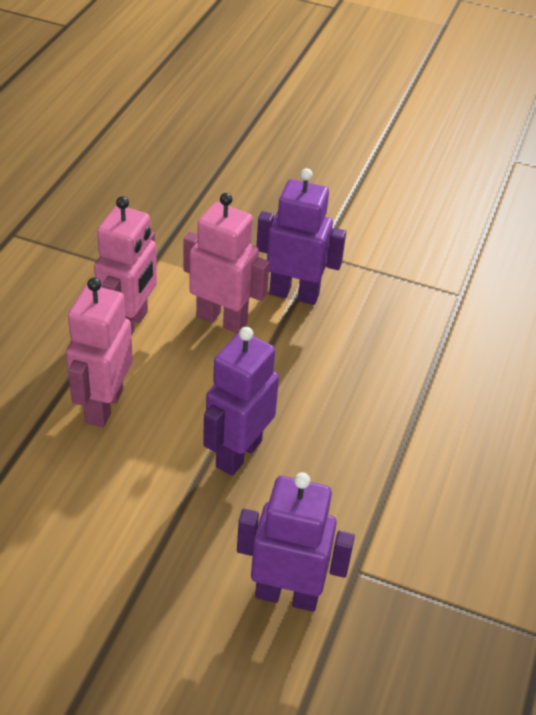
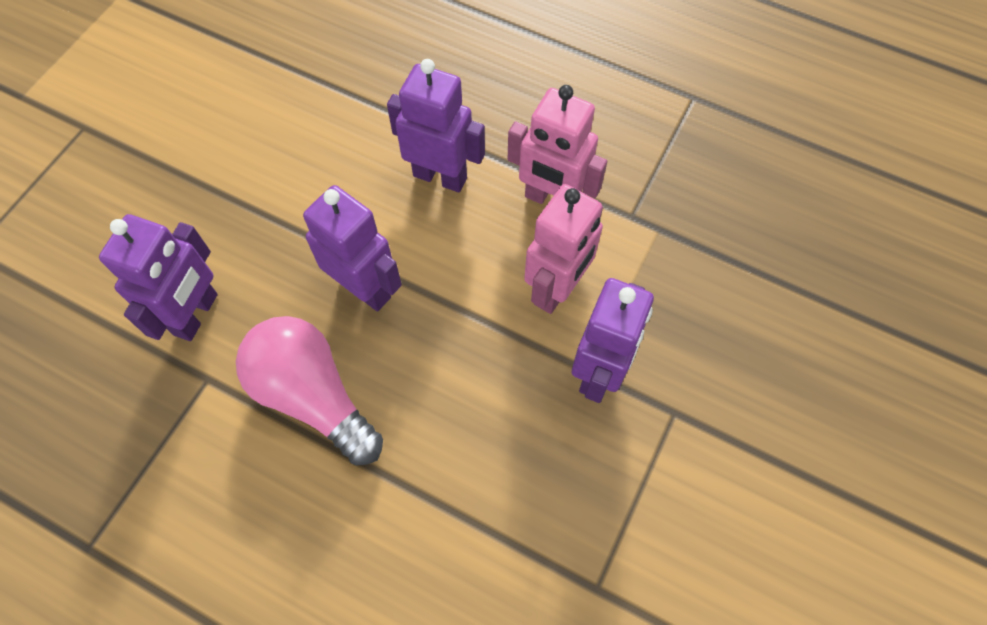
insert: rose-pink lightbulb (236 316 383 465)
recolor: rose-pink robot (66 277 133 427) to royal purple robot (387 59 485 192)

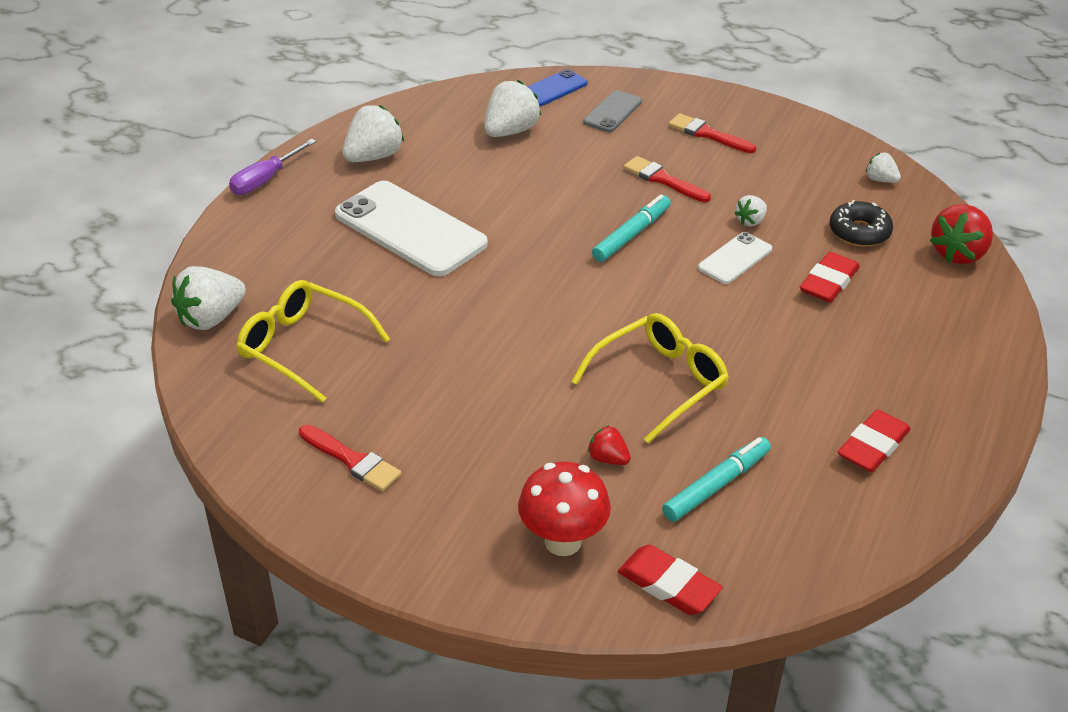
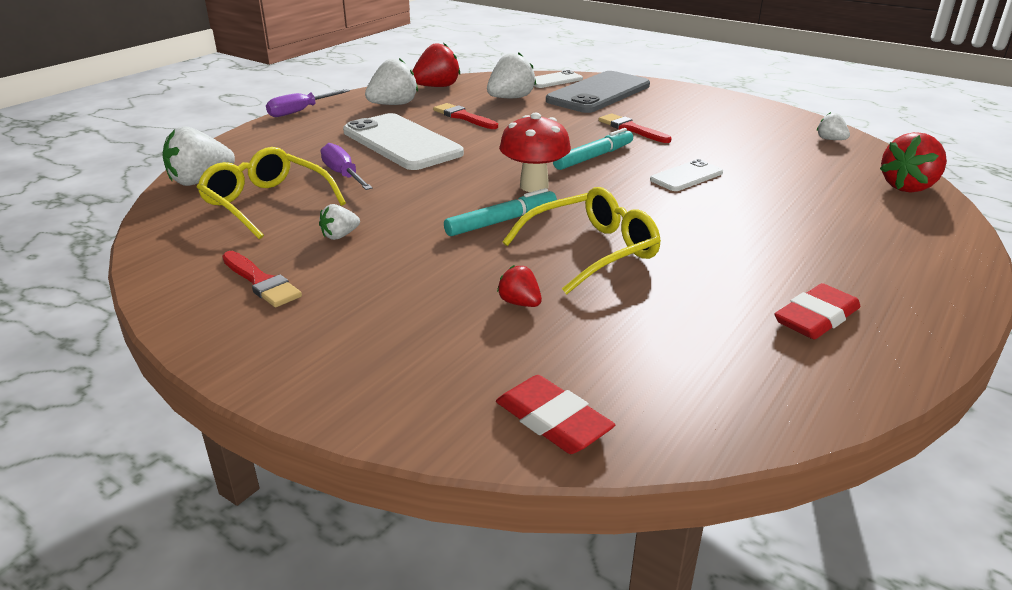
delete: crimson eraser (800 252 860 303); jet-black glazed donut (830 200 893 247)
insert: royal purple screwdriver (321 143 373 190); crimson berry (412 43 460 87)
move: crimson mushroom (518 461 611 556) to (499 113 571 192); turquoise marker (662 437 771 522) to (444 188 557 236); crimson brush (668 113 756 153) to (433 103 498 129); pure white berry (734 195 767 226) to (319 204 360 240)
recolor: royal blue phone (528 69 588 106) to pure white phone (534 70 583 88)
resize: gray phone (583 90 642 132) = (546 71 650 113) x1.98

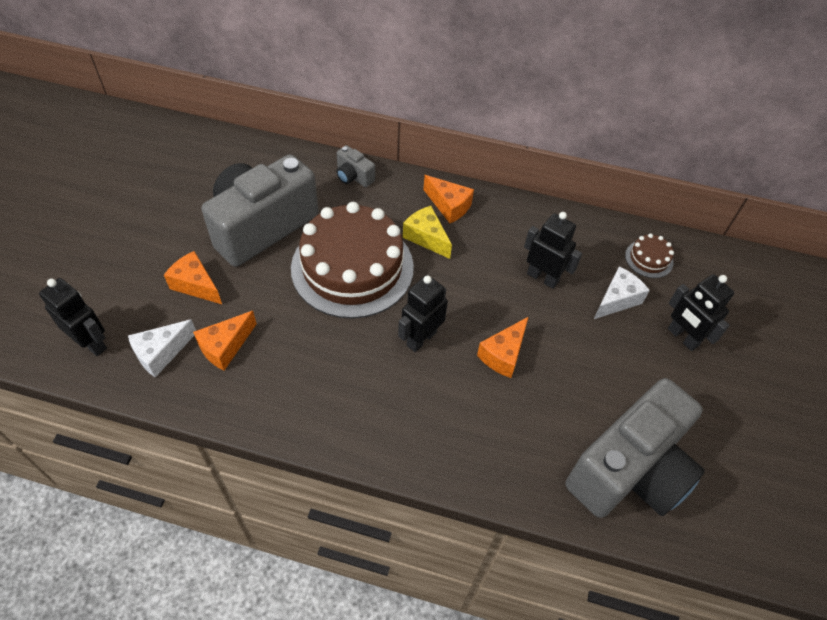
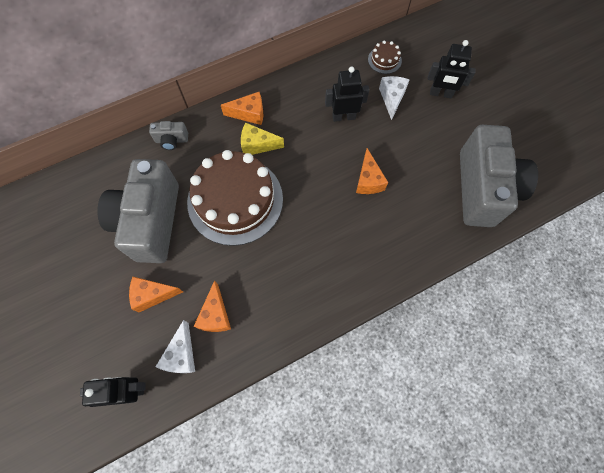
delete: jet-black robot (398 275 448 352)

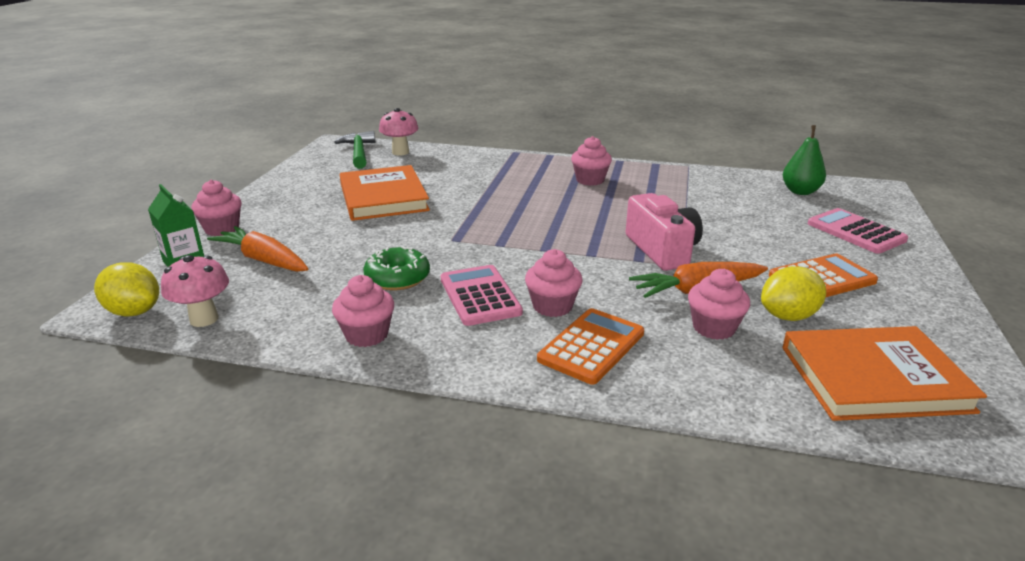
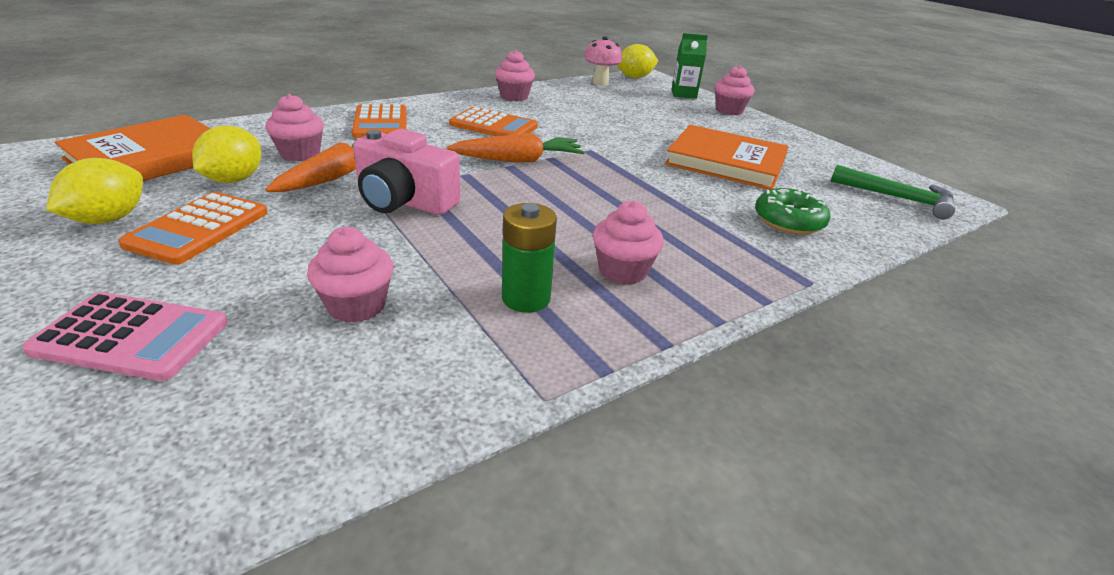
delete: rose-pink mushroom (379 108 418 156); emerald pear (783 125 826 195)
insert: bright yellow toy lemon (46 158 143 224); emerald AA battery (502 203 557 313)
move: orange-coloured root vegetable (207 226 308 272) to (447 133 585 162); emerald glazed donut (363 246 430 290) to (755 188 831 235); rose-pink cupcake (525 249 583 317) to (307 227 393 323)
recolor: rose-pink calculator (441 265 523 326) to orange-coloured calculator (449 107 538 136)

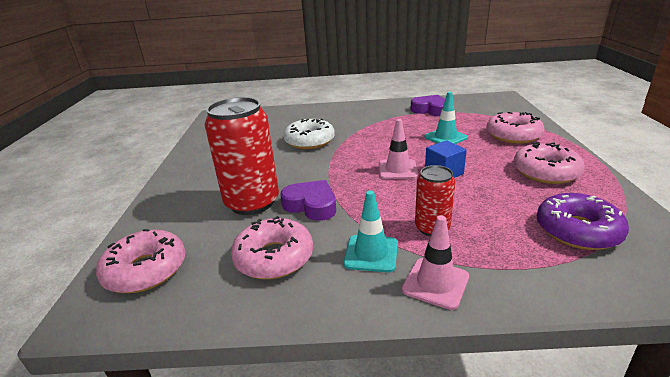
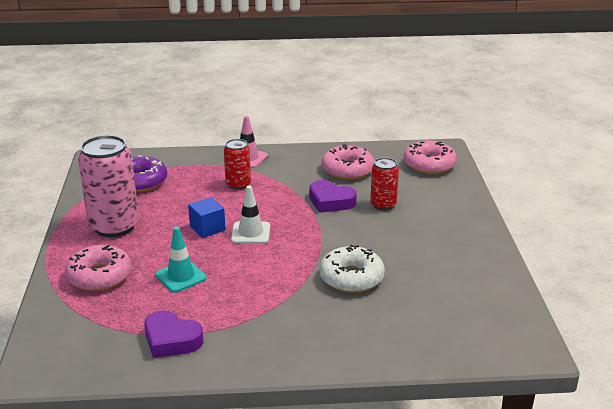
delete: turquoise road cone (344 190 398 273)
replace: rose-pink glazed donut (513 142 585 184) to rose-pink tin (78 135 139 237)
recolor: rose-pink road cone (379 119 418 179) to pure white road cone (231 186 270 244)
resize: crimson tin (204 97 279 215) = (370 157 399 210) x0.55

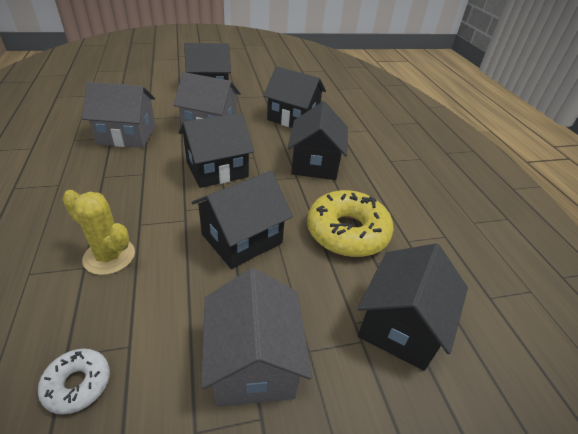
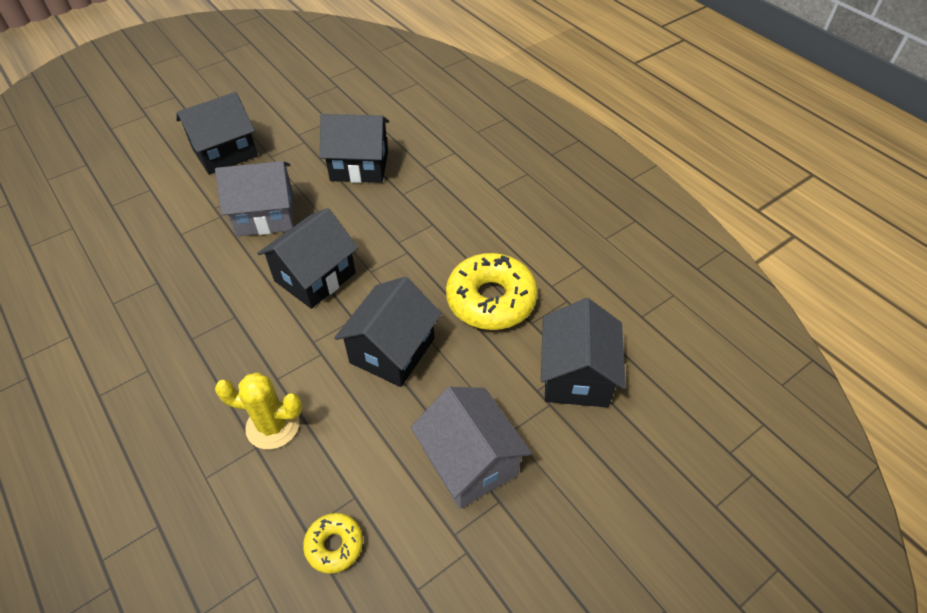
delete: gray cottage (82 82 156 148); jet-black cottage (288 101 348 180)
recolor: pure white glazed donut (38 349 110 415) to bright yellow glazed donut (303 513 363 574)

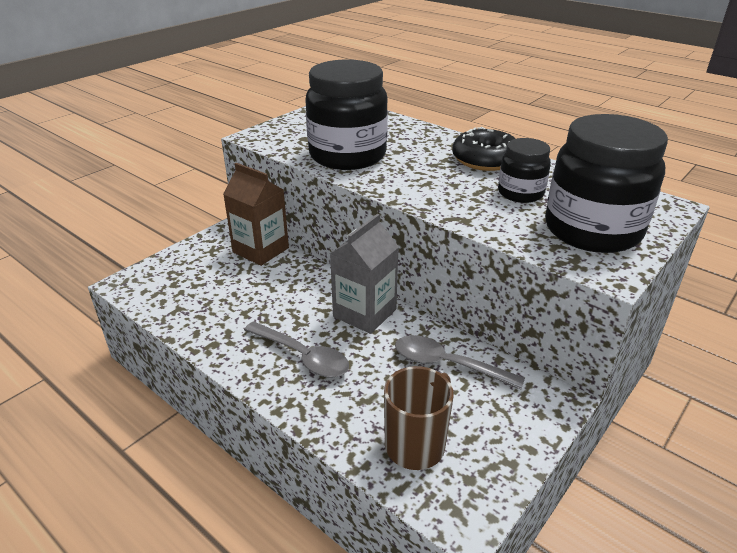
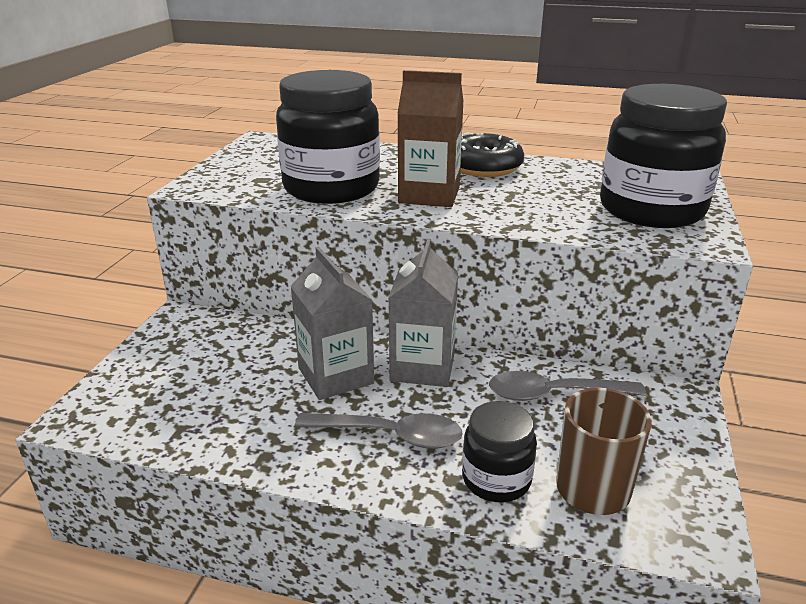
insert: gray carton (290 246 374 400)
move: dark brown carton (223 163 289 266) to (397 70 464 207); jet-black jar (498 138 551 203) to (462 401 537 502)

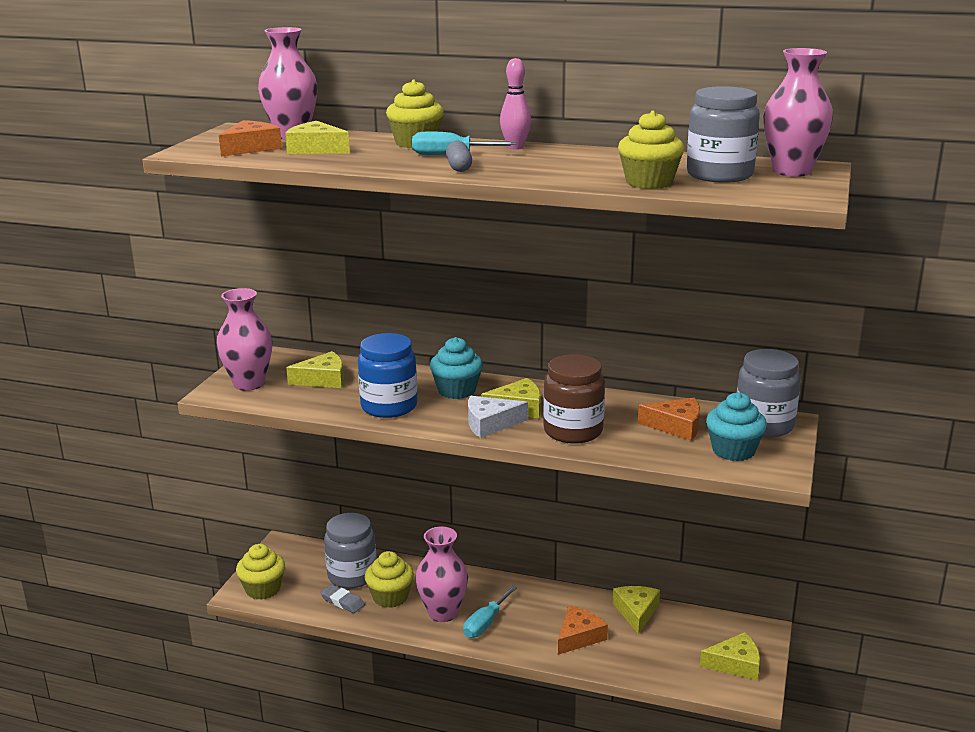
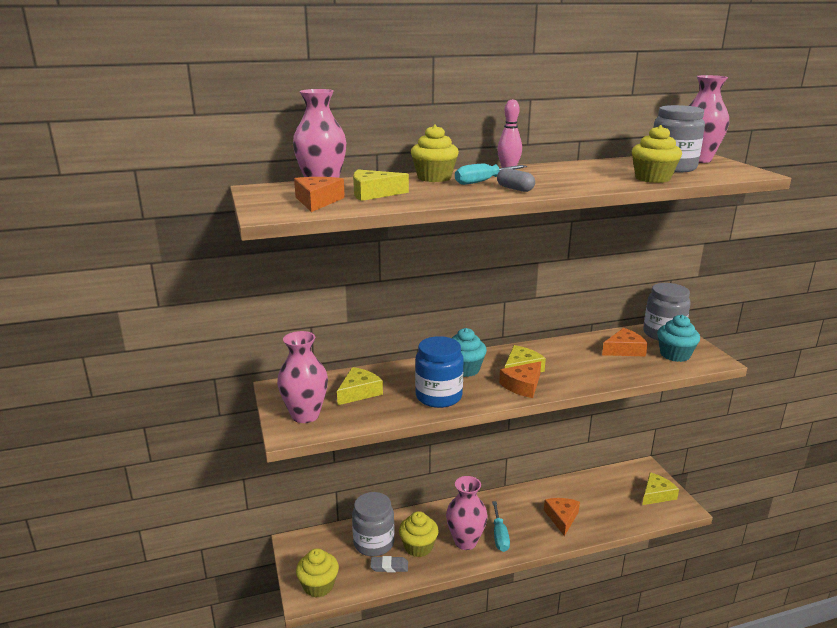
delete: dark brown jar (543 354 605 444); bright yellow cheese (613 586 660 634)
recolor: pure white cheese (468 396 528 438) to orange-coloured cheese (499 361 541 398)

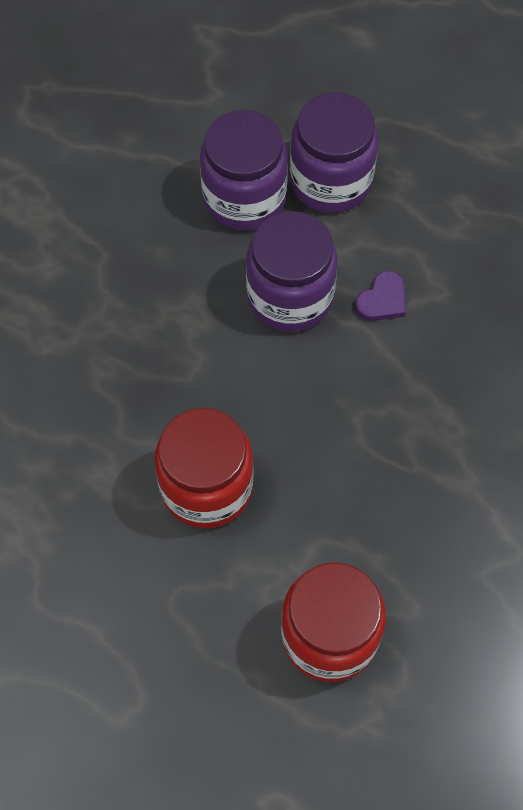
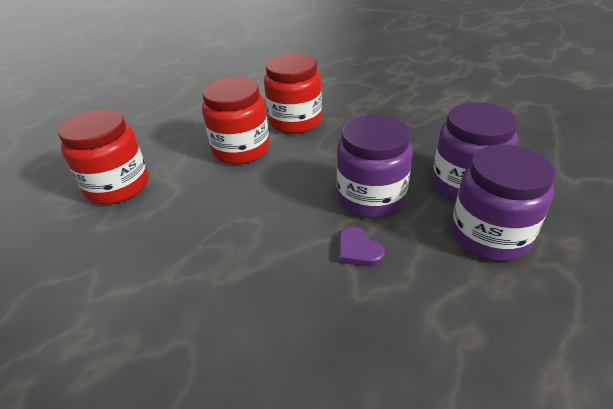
insert: crimson jar (264 54 322 134)

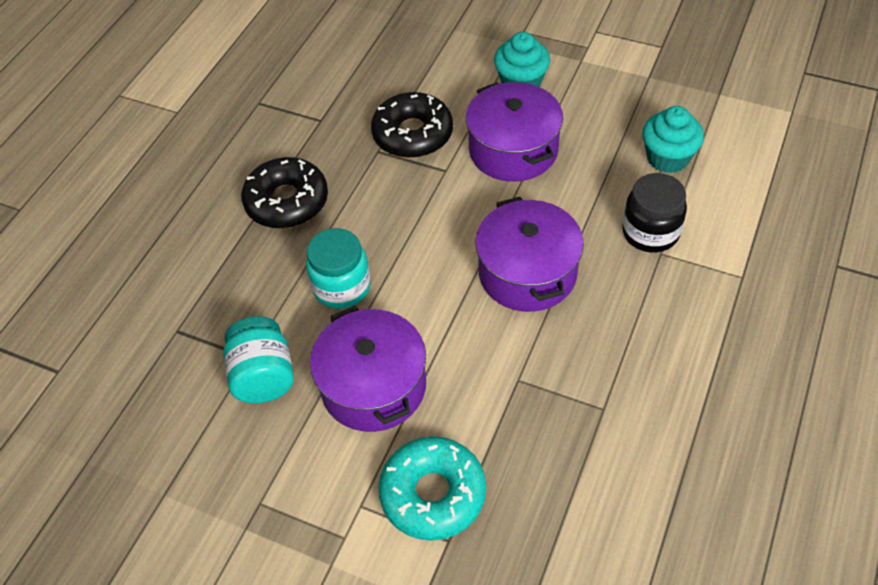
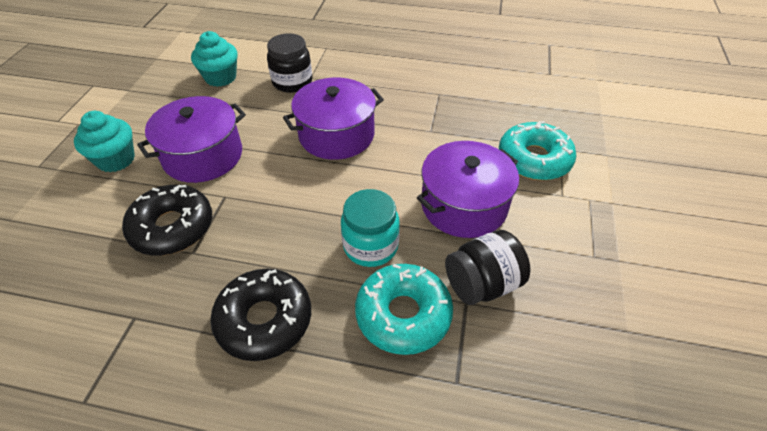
insert: turquoise glazed donut (355 264 453 355)
recolor: turquoise jar (223 316 294 403) to jet-black jar (445 230 530 305)

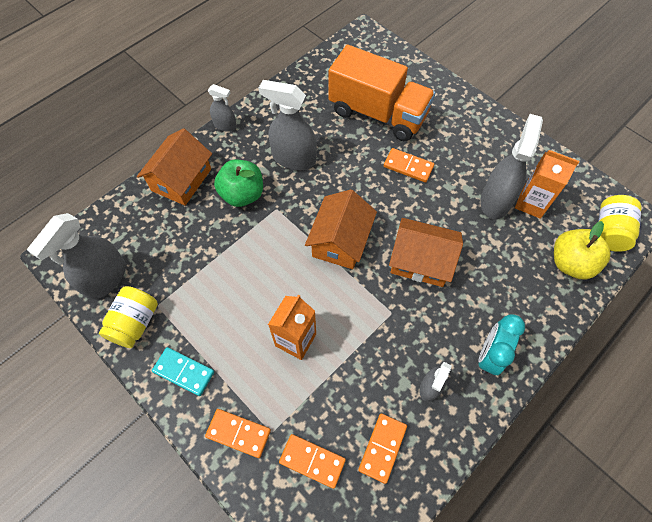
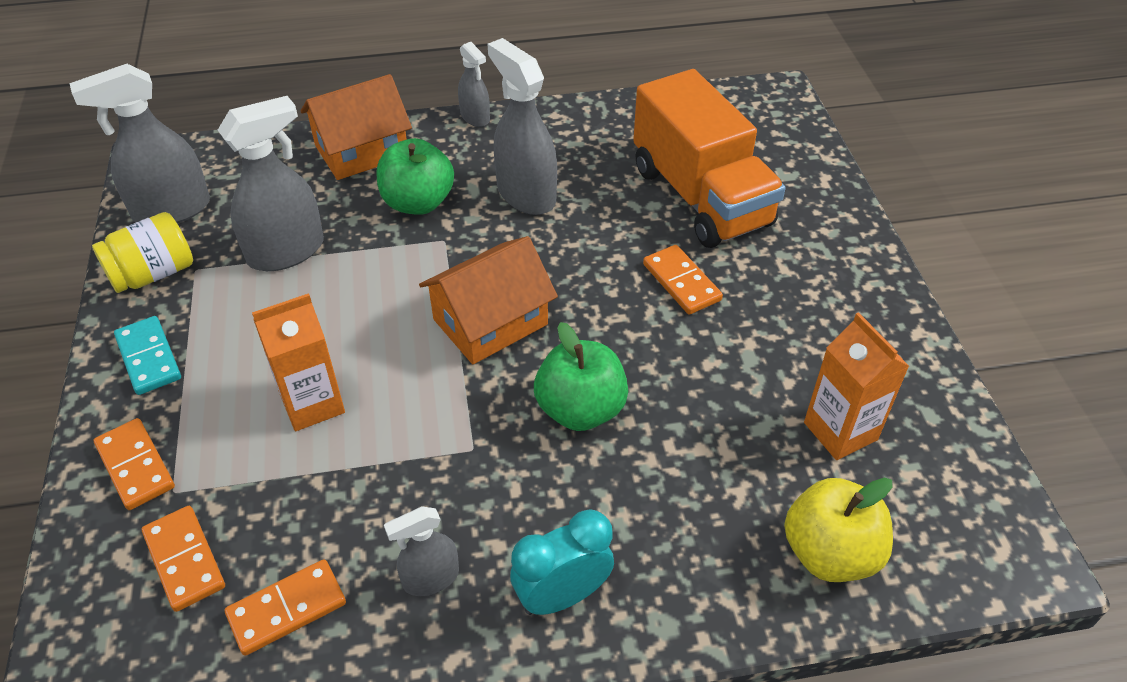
delete: bright yellow jar (598 195 642 252)
move: gray spray cleaner (480 114 543 219) to (218 96 324 271)
replace: orange-coloured cottage (389 218 463 287) to emerald apple (534 322 628 431)

